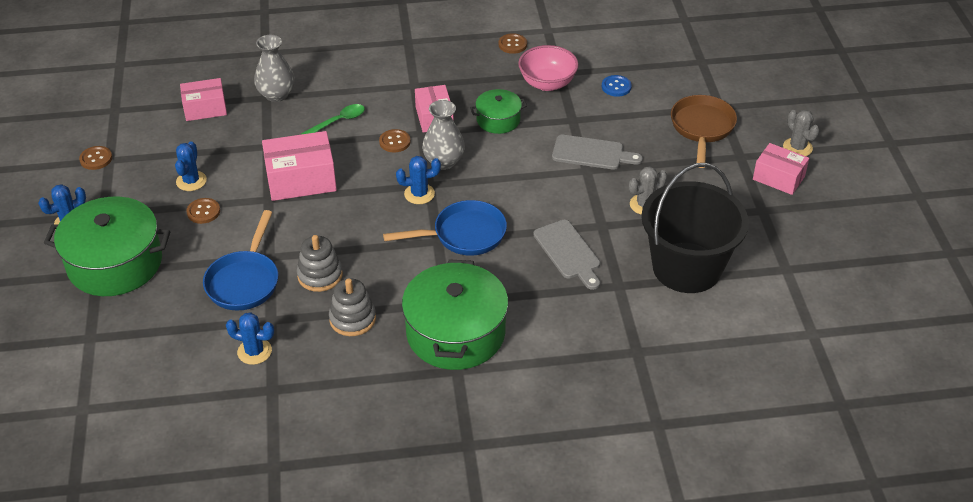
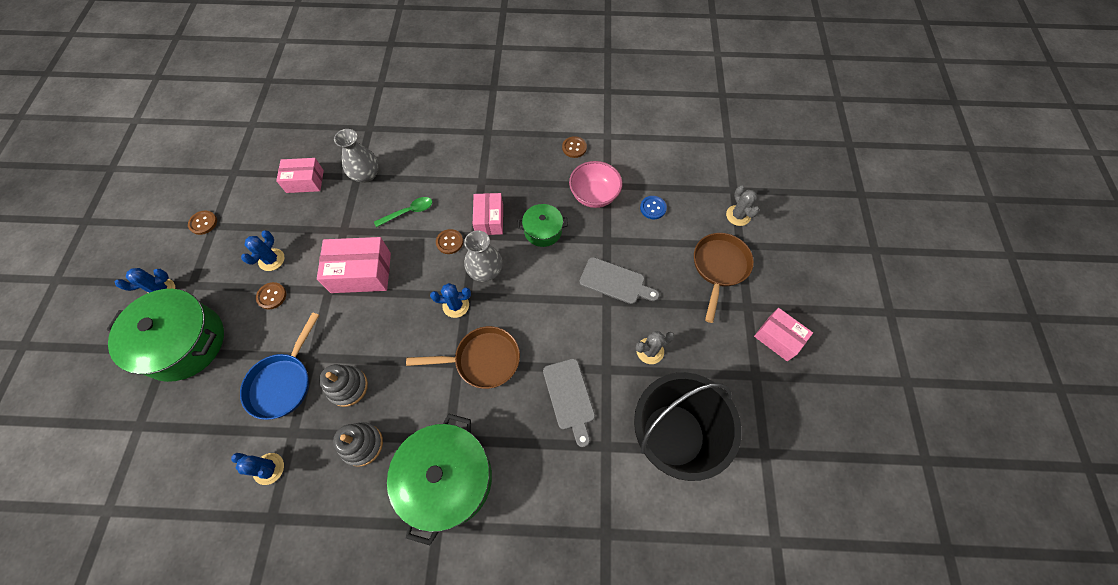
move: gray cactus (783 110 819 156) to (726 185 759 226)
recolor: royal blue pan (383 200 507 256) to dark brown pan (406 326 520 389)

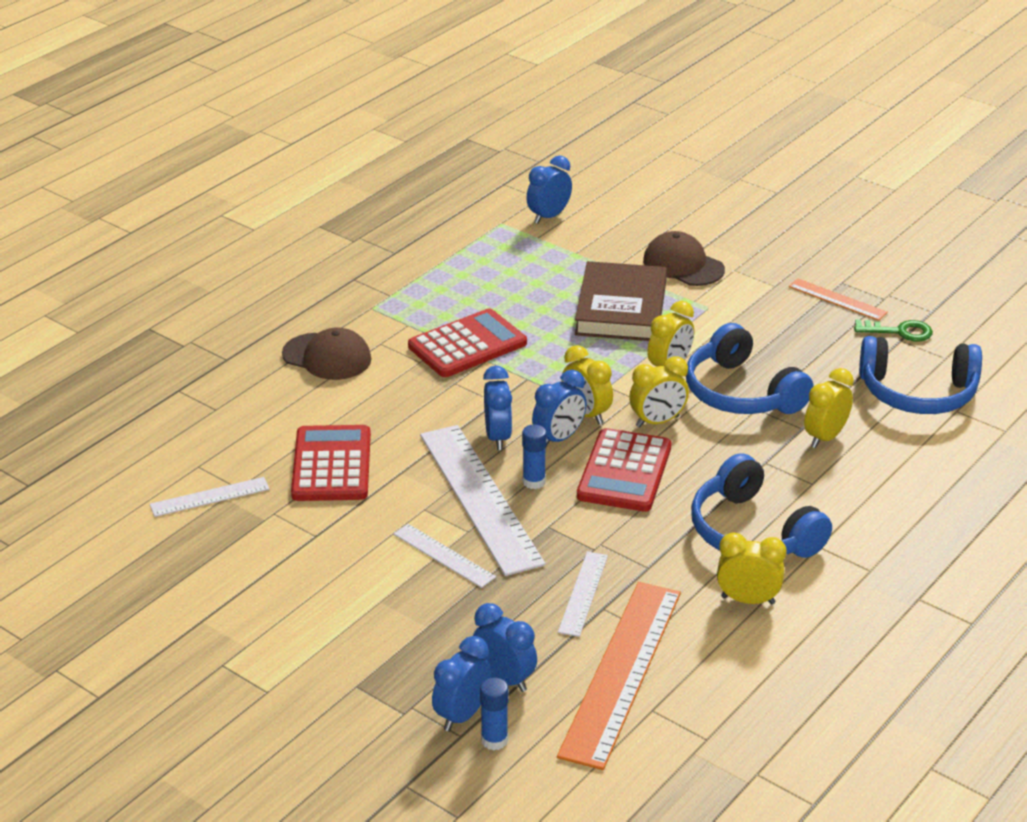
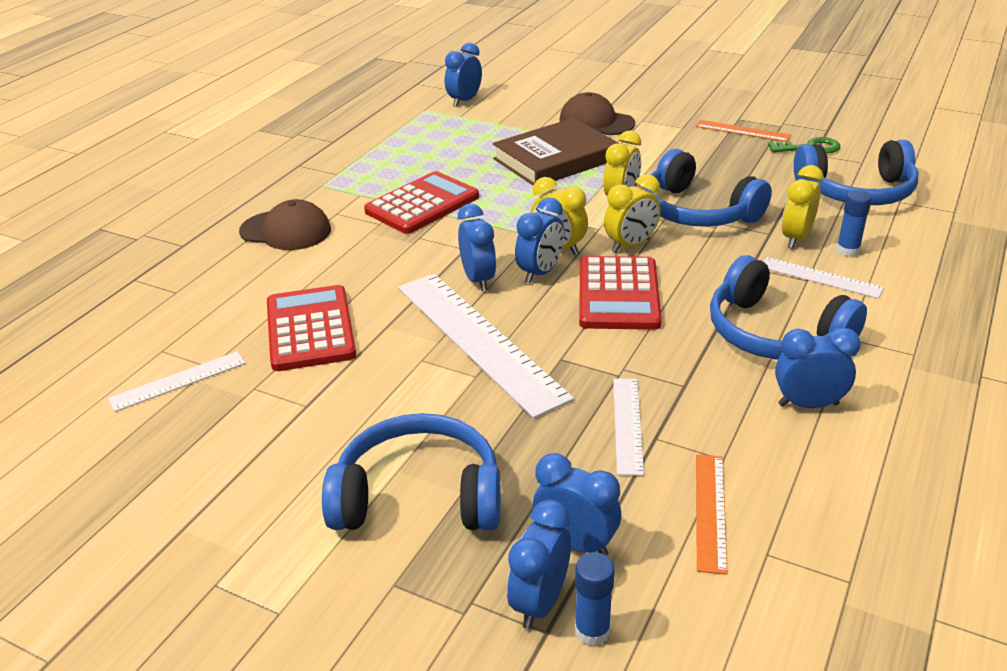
insert: royal blue headphones (322 413 500 530)
move: pure white straightedge (393 524 496 588) to (763 257 884 299); royal blue glue (522 424 547 489) to (836 190 872 257)
recolor: bright yellow bedside clock (717 532 787 605) to royal blue bedside clock (775 328 861 408)
rotate: dark brown book (575 261 667 341) = (493 118 619 185) 60 degrees clockwise
resize: orange-coloured straightedge (557 582 681 770) = (696 454 727 575) x0.49

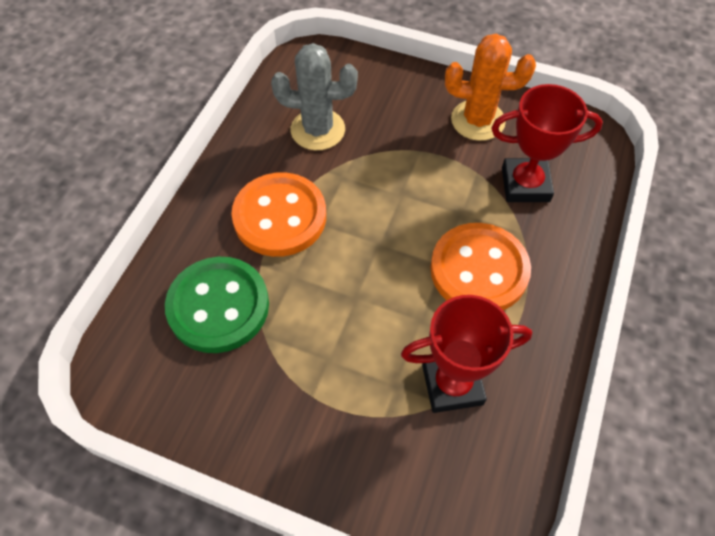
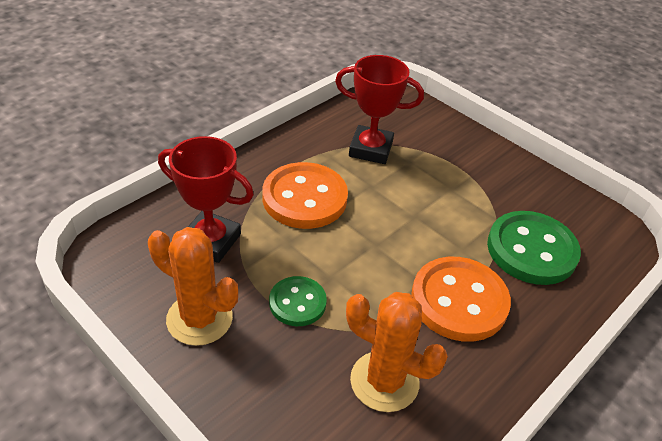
insert: emerald sewing button (269 276 327 326)
recolor: gray cactus (271 43 358 150) to orange-coloured cactus (346 292 448 412)

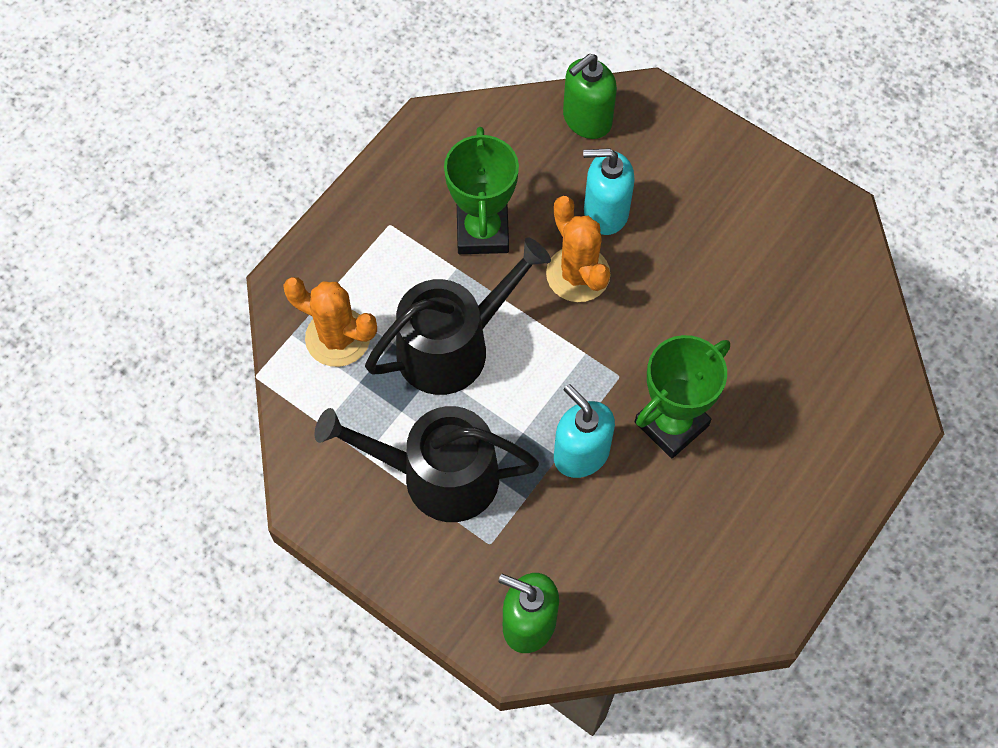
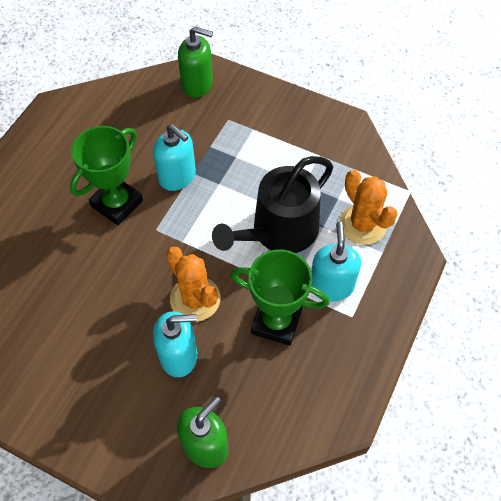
delete: jet-black watering can (314 406 539 522)
insert: turquoise soap pump (311 222 361 302)
rotate: orange-coloured cactus (283 277 377 367) = (339 170 398 245) 45 degrees clockwise; emerald prize cup (444 127 519 254) = (230 249 329 346) 60 degrees counterclockwise

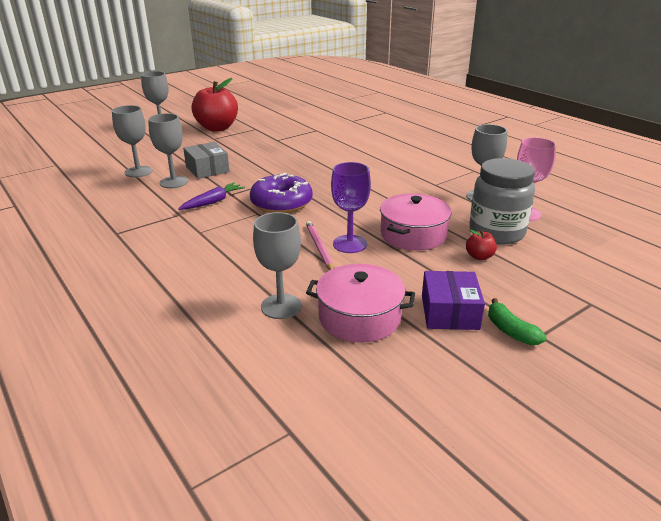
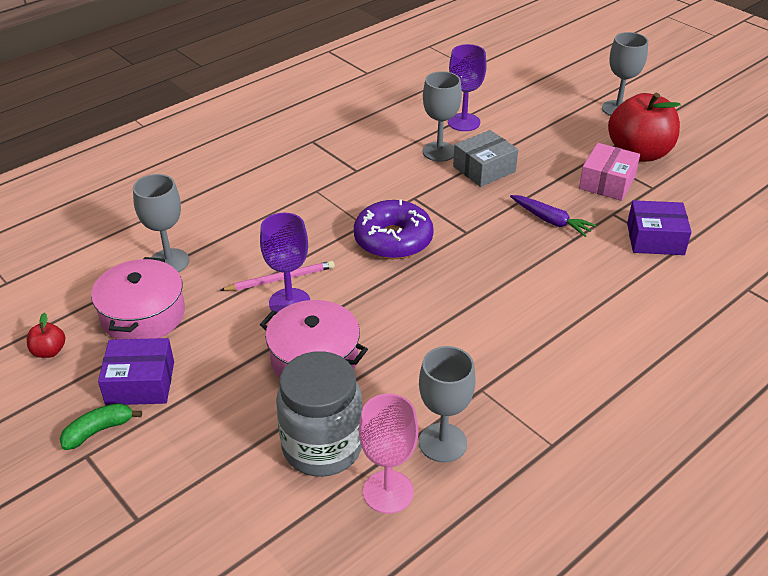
insert: rose-pink parcel (579 143 640 201); royal purple parcel (627 200 692 255)
move: royal purple root vegetable (178 182 245 210) to (510 195 596 237); crimson apple (466 229 497 260) to (27 313 65 358)
recolor: gray wine glass (112 105 153 178) to royal purple wine glass (448 44 487 131)

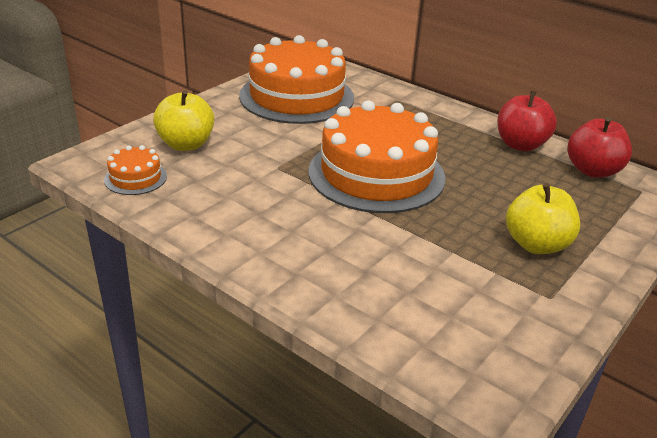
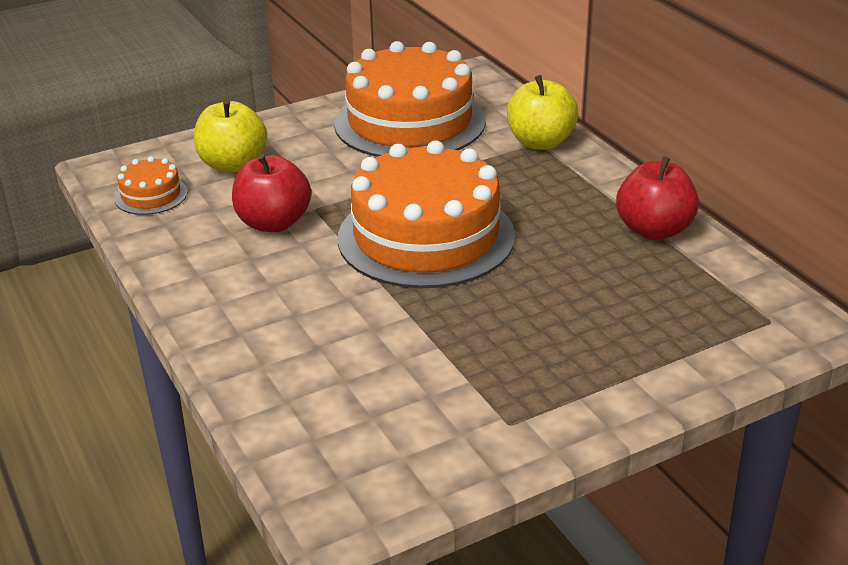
move: bright yellow apple (506 183 580 254) to (507 75 578 150); crimson apple (567 117 632 178) to (232 154 311 232)

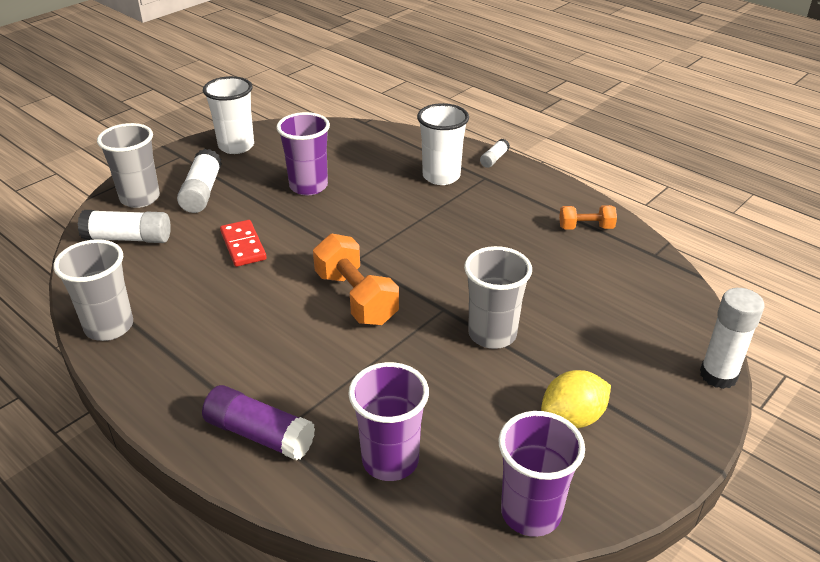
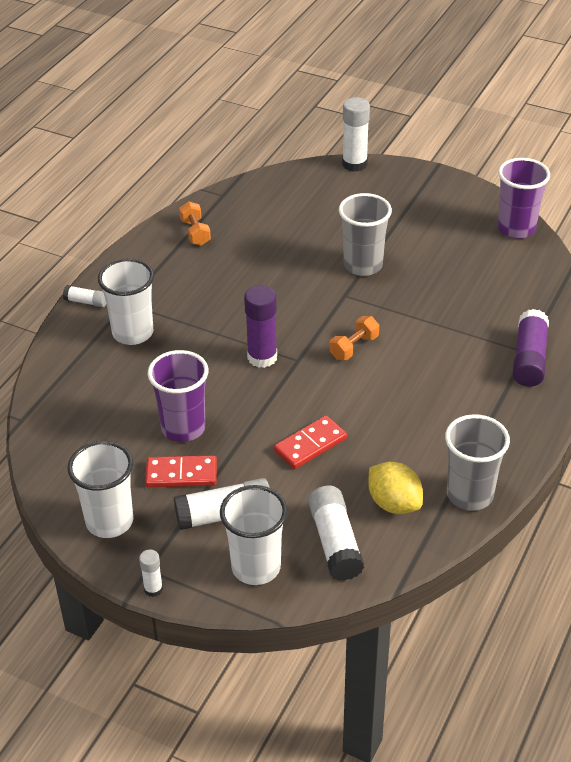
delete: royal purple cup (348 362 429 481)
insert: pure white glue (139 550 163 597); crimson domino (145 455 217 487); royal purple glue (244 285 277 368)
move: bright yellow toy lemon (541 370 611 428) to (368 462 423 514)
recolor: gray cup (97 123 160 208) to pure white cup (220 485 288 585)
resize: orange-coloured hand weight (313 234 399 325) = (329 316 379 360) x0.56

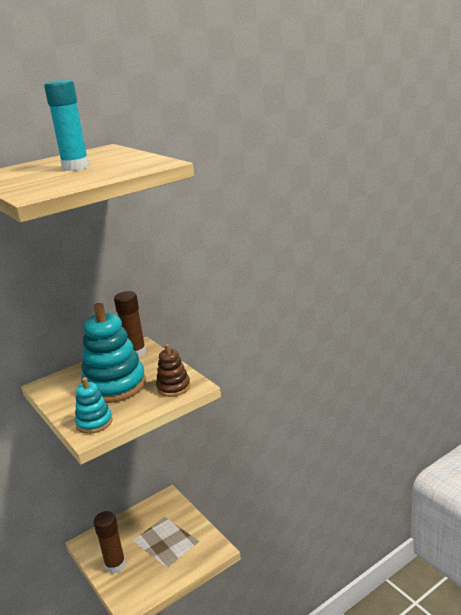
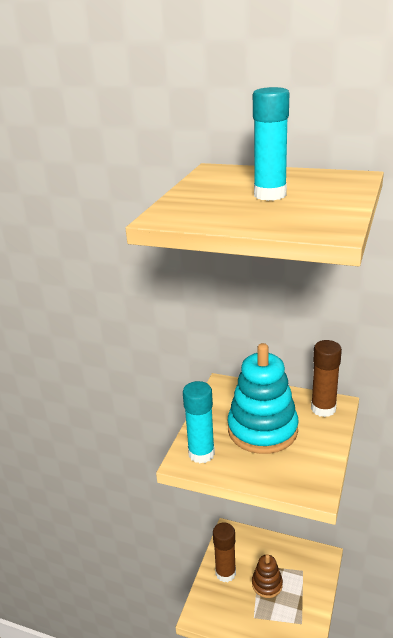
move: dark brown ring stacker (156 344 190 397) to (252 554 283 598)
replace: turquoise ring stacker (75 377 113 434) to turquoise glue (183 381 215 463)

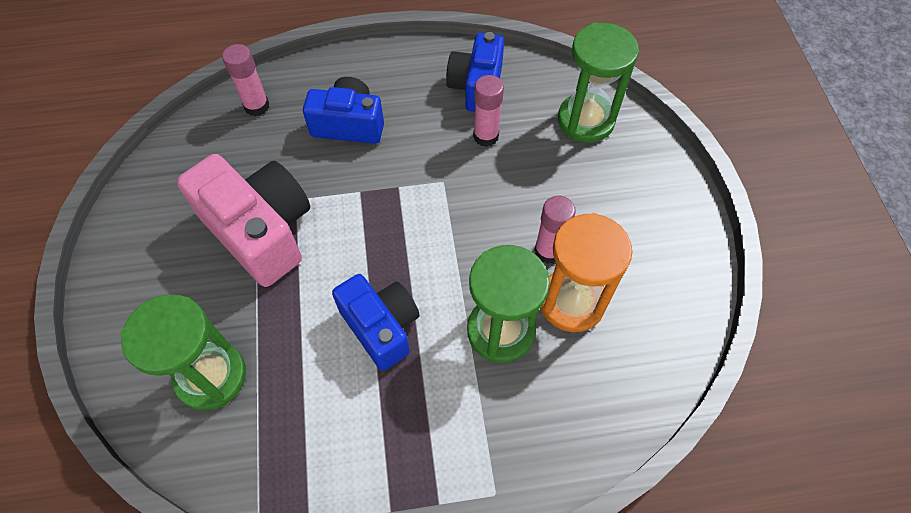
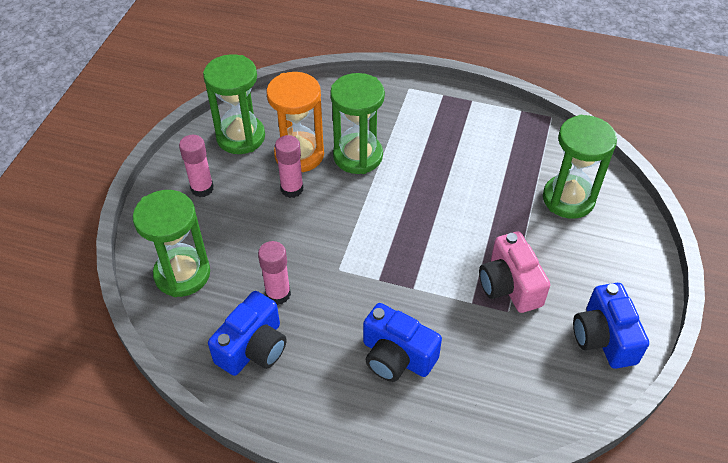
insert: emerald hourglass (203 54 265 154)
move: rose-pink glue (222 44 269 116) to (179 135 214 197); royal blue camera (332 274 420 371) to (573 283 649 369)
resize: rose-pink camera (177 154 310 287) = (479 231 550 313) x0.66

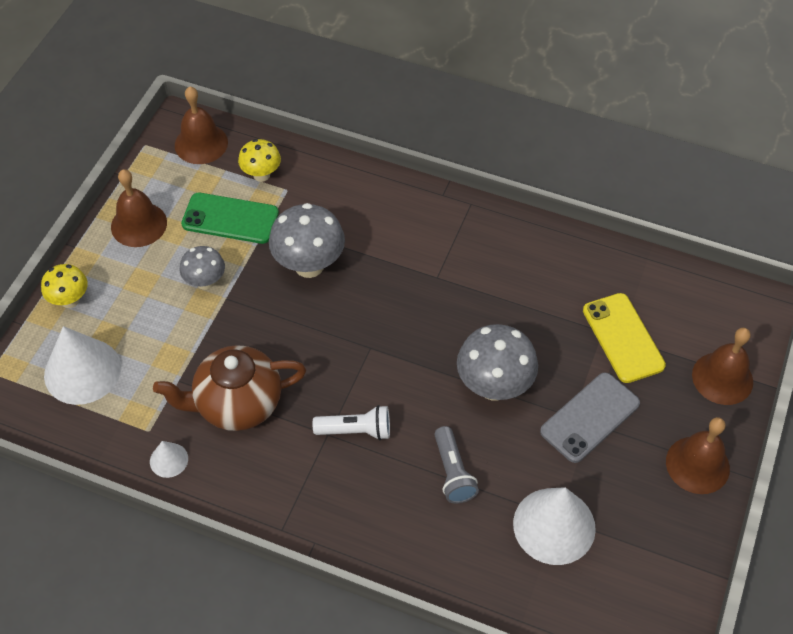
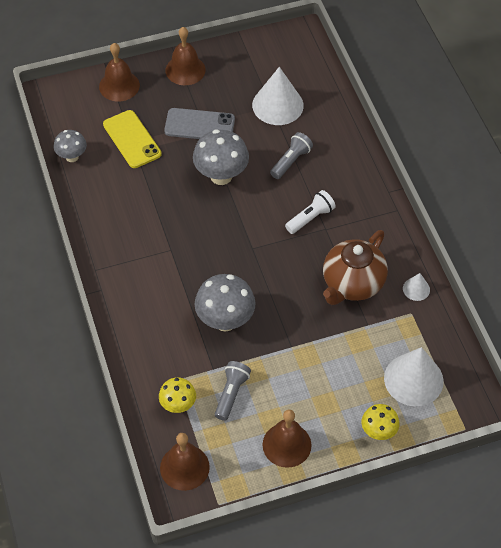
move: gray mushroom (180 246 225 290) to (54 130 87 162)
replace: emerald phone (181 193 279 244) to gray flashlight (215 361 251 421)
rotate: dark brown teapot (153 345 306 431) = (323 230 388 305) 90 degrees clockwise; pure white flashlight (313 405 390 440) = (285 190 336 234) 90 degrees clockwise; bright yellow phone (583 293 666 383) = (103 110 162 168) 60 degrees counterclockwise

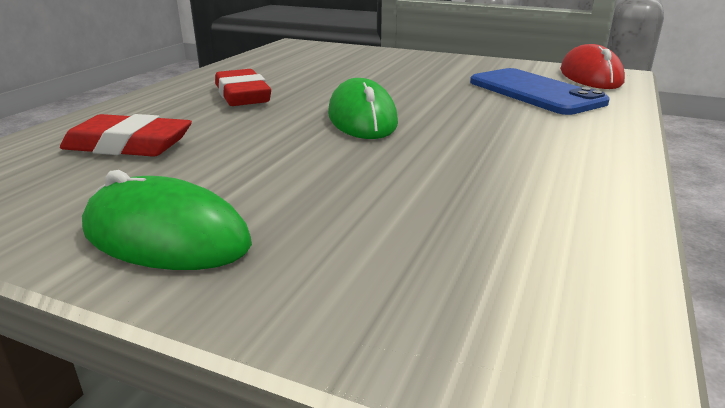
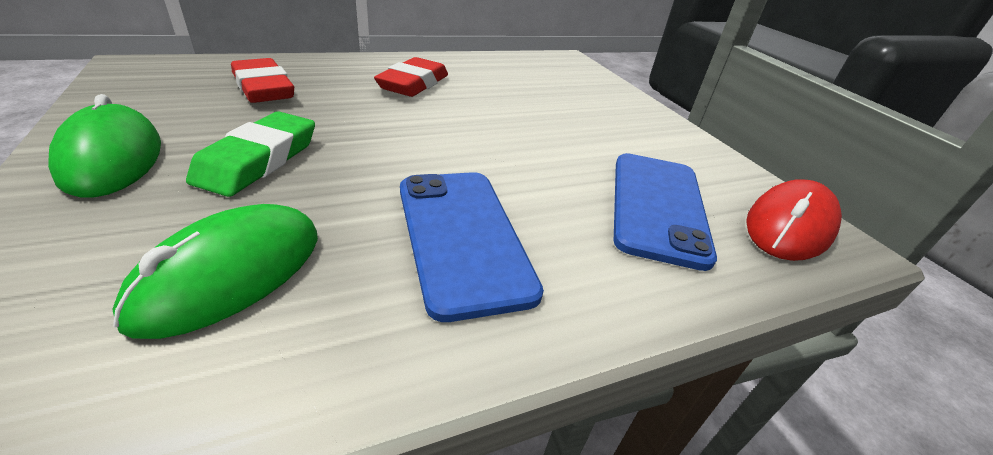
insert: emerald eraser (186 111 315 197); royal blue phone (400 172 544 322)
move: emerald computer mouse (328 78 398 139) to (112 204 318 339)

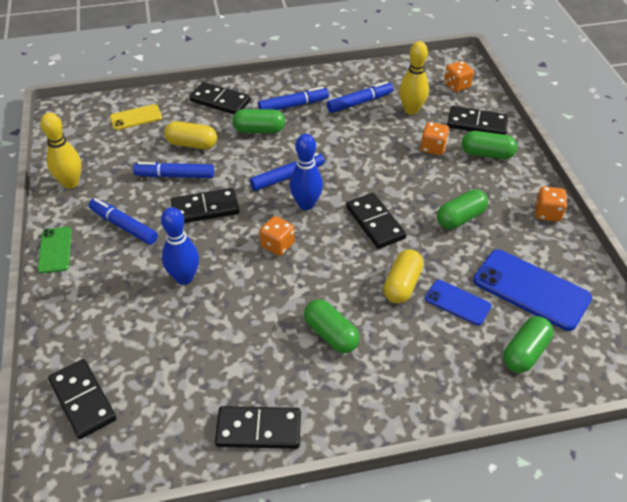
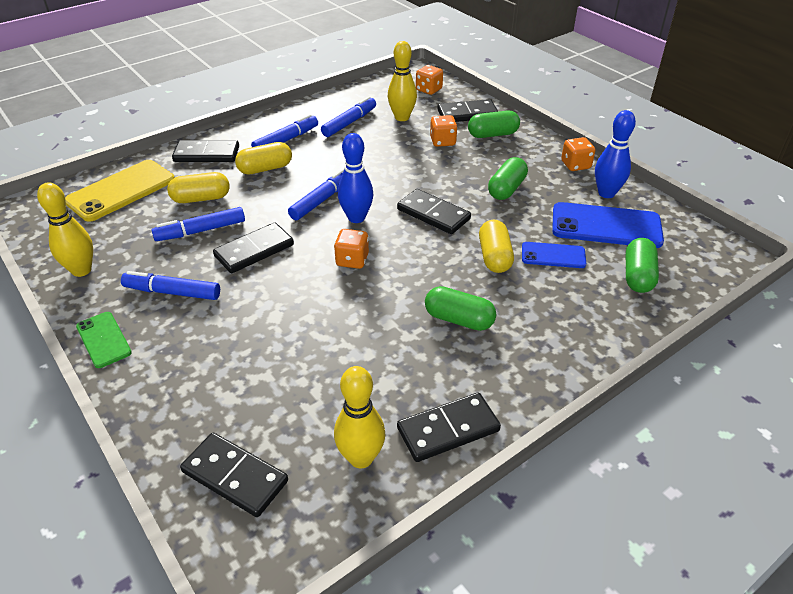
insert: bright yellow tenpin (334 366 385 469)
move: royal blue tenpin (161 207 199 285) to (595 110 636 198)
recolor: emerald capsule (232 109 285 133) to bright yellow capsule (235 142 292 174)
resize: bright yellow phone (110 104 162 130) = (65 160 175 222) x1.78

